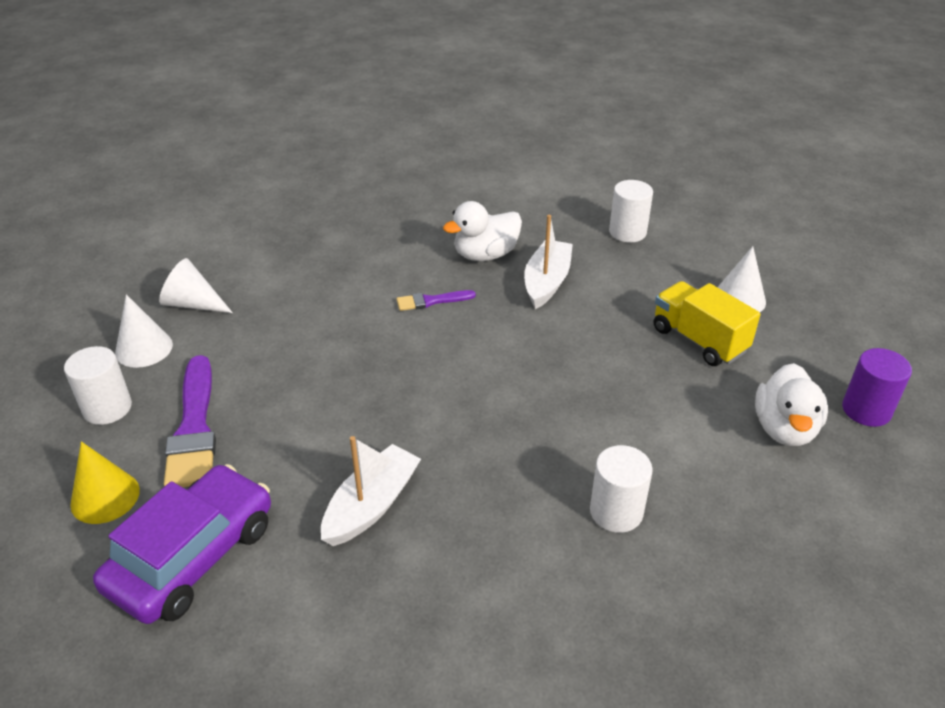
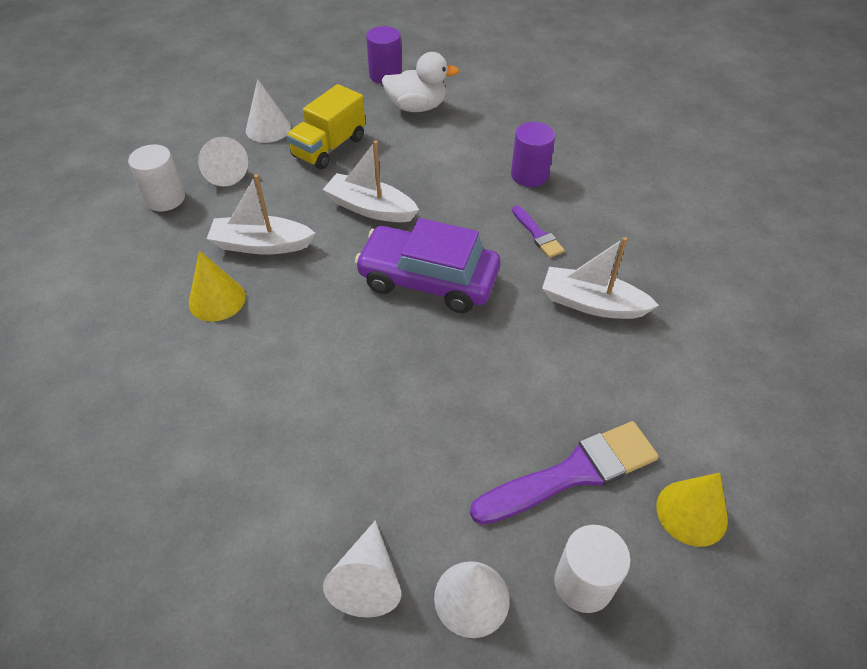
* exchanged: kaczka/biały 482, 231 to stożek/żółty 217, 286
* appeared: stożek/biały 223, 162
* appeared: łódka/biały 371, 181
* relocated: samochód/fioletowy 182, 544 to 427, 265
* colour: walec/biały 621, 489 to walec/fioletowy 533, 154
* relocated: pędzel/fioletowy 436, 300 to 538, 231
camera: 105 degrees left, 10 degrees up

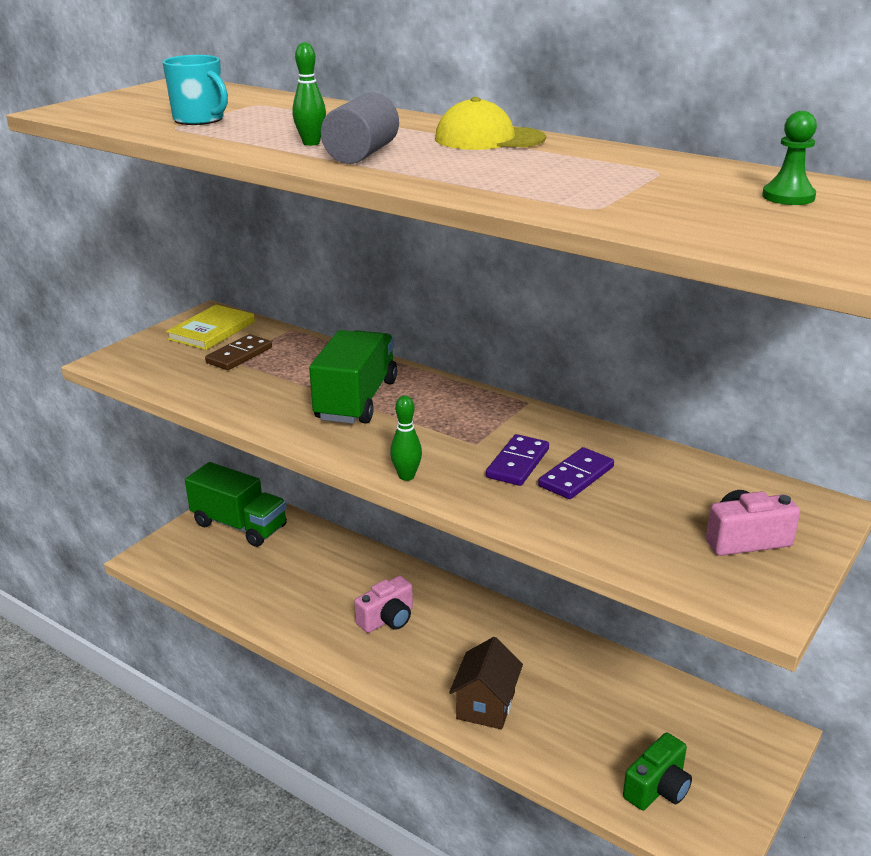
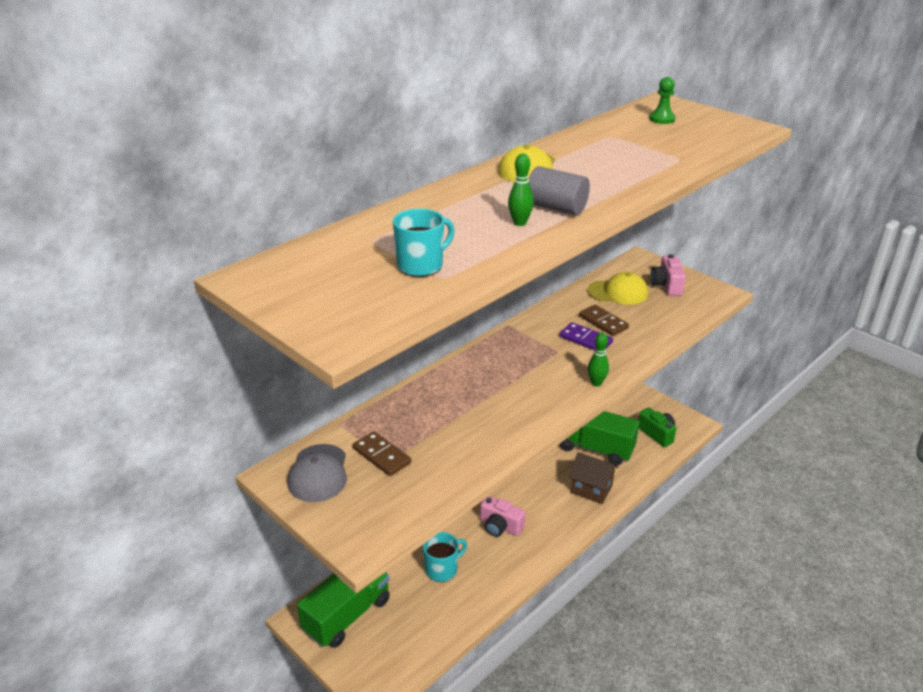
* exchanged: książka/żółty 210, 327 to czapka/szary 317, 473
* appeared: kubek/turkusowy 445, 557
* spun: aparat fotograficzny/różowy 383, 604 = 502, 516 150 degrees clockwise
* relocated: ciężarówka/zielony 353, 377 to 599, 438
* colour: kostka domina/fioletowy 576, 473 to kostka domina/brązowy 604, 320
* appeared: czapka/żółty 618, 288
camera: 80 degrees left, 5 degrees up

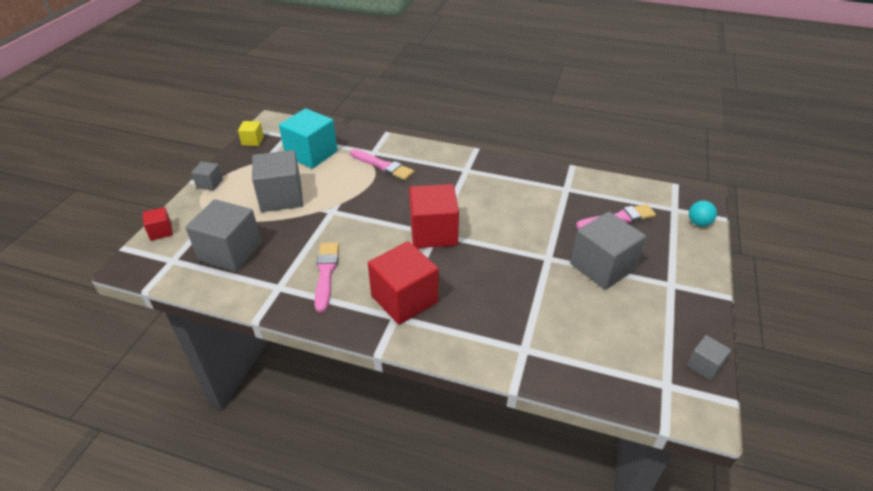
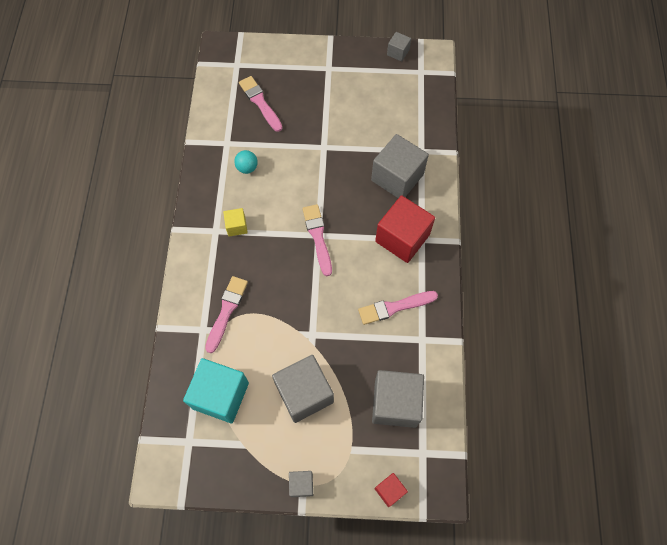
* relocated: sześcian/żółty 251, 133 to 235, 222
* relocated: piłka/turkusowy 703, 213 to 246, 162
* exchanged: sześcian/czerwony 434, 216 to pędzel/różowy 317, 240
* relocated: sześcian/szary 608, 251 to 400, 166
camera: 105 degrees left, 25 degrees up

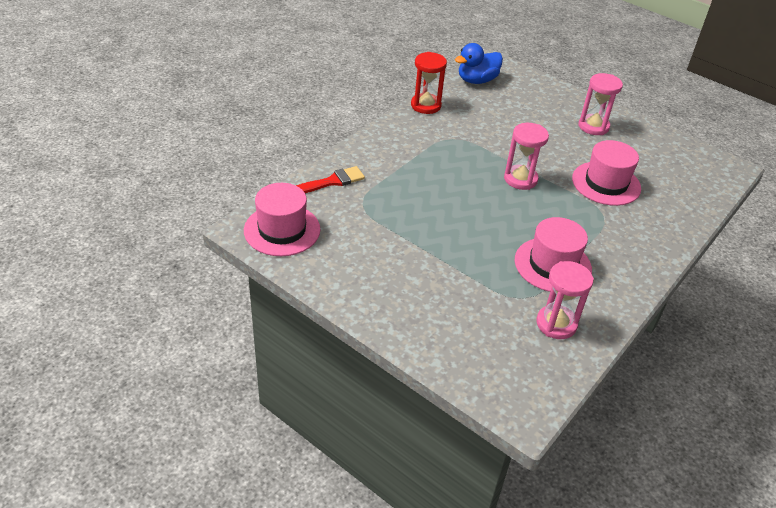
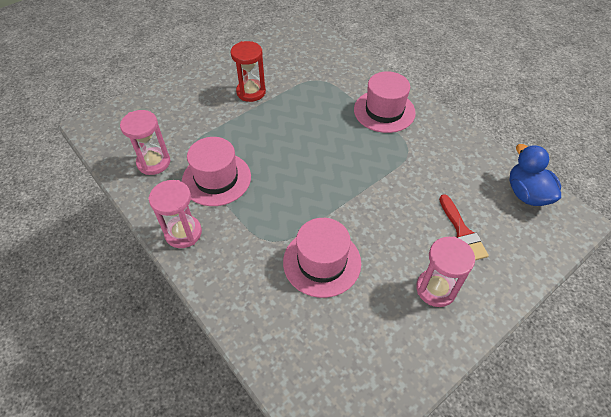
* relocated: klepsydra/różowy 526, 156 to 175, 214
* relocated: klepsydra/czerwony 429, 83 to 248, 71
* relocated: kapelusz/różowy 282, 219 to 385, 102
* relocated: pędzel/czerwony 330, 179 to 464, 227
camera: 105 degrees right, 10 degrees up

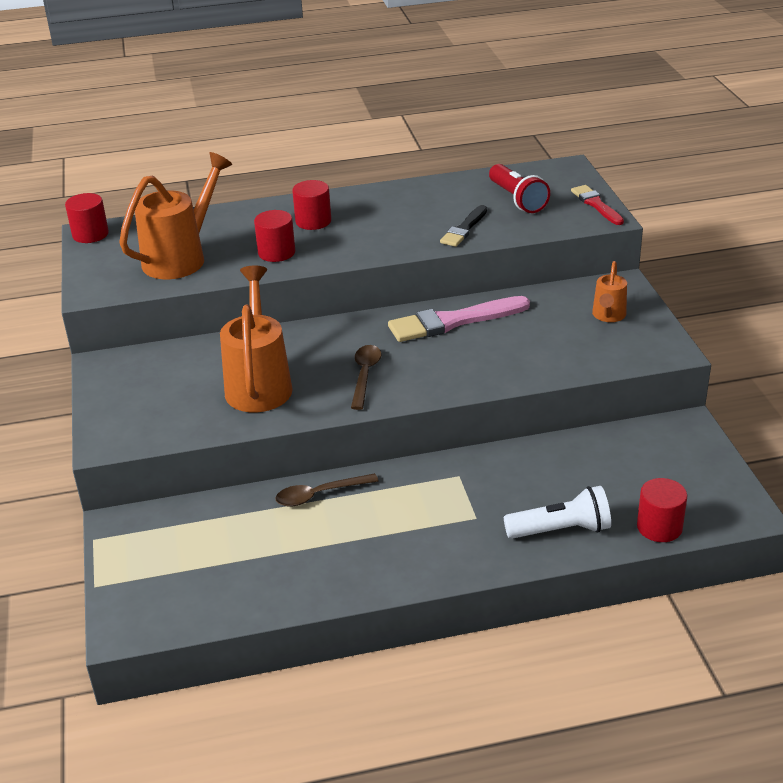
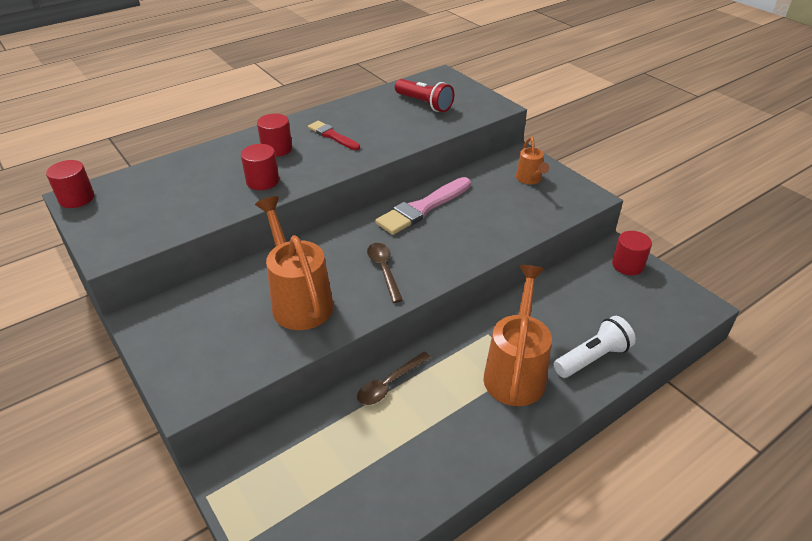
* relocated: pędzel/czerwony 597, 205 to 334, 135
* relocated: konewka/pomarańczowy 175, 215 to 518, 335
* relocated: walec/czerwony 662, 510 to 632, 253
* missing: pędzel/czarny 463, 226
camera: 25 degrees left, 5 degrees up

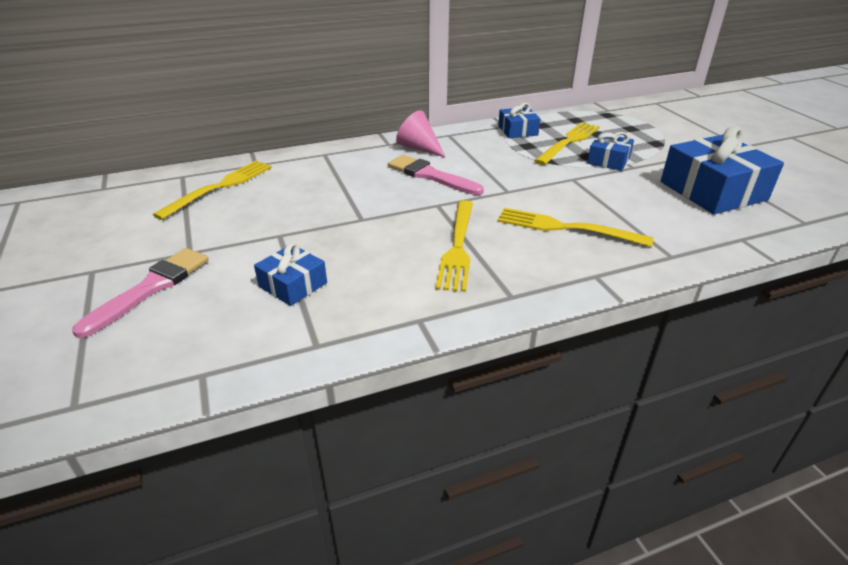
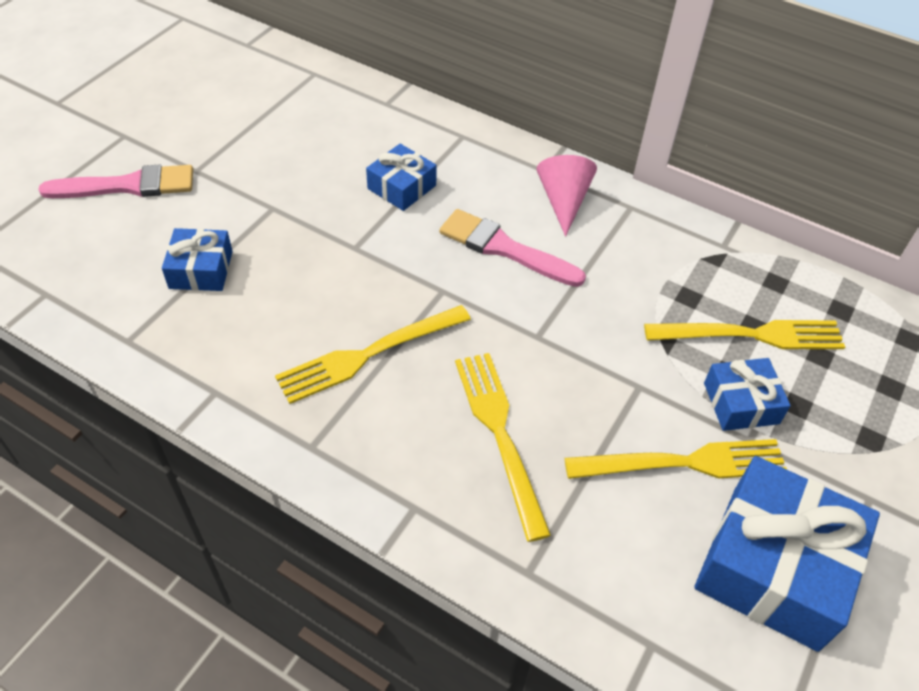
* relocated: prezent/niebieski 519, 120 to 401, 177
* spun: pędzel/różowy 436, 175 = 512, 248 60 degrees counterclockwise
* relocated: widelec/żółty 212, 190 to 676, 459
camera: 50 degrees right, 15 degrees up

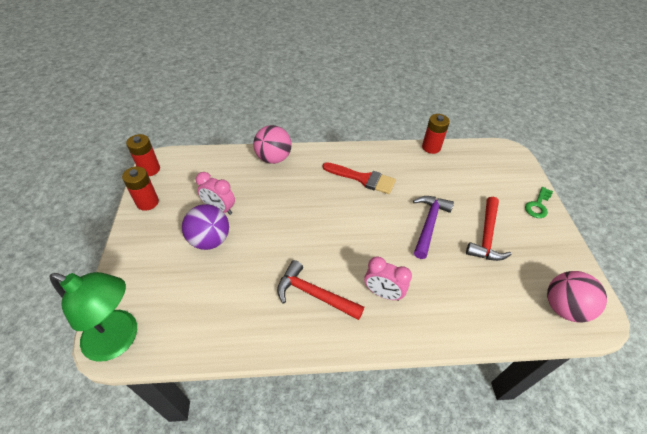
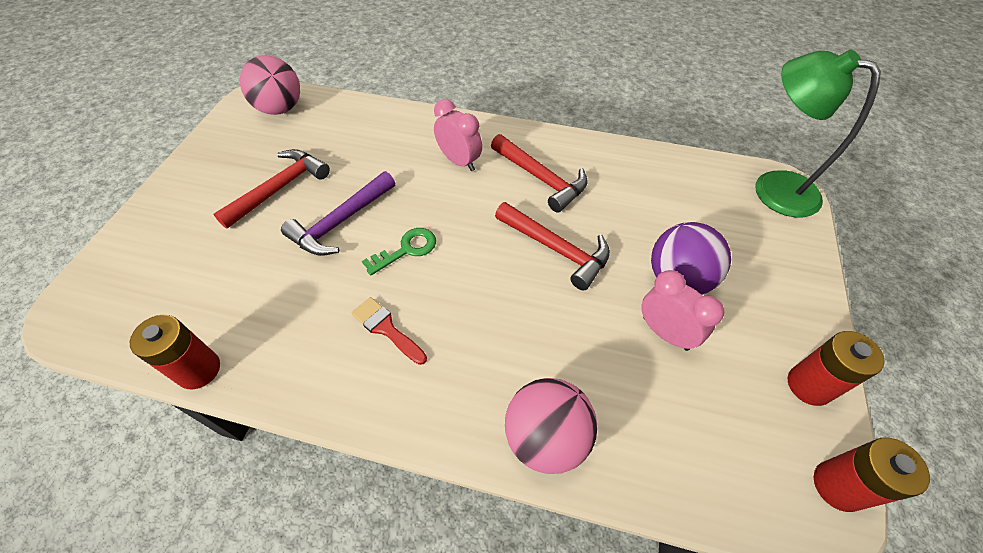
* size: pędzel/czerwony 359, 178 = 389, 331 x0.65
* relocated: klucz/zielony 539, 202 to 399, 251
* appeared: młotek/czerwony 552, 246
camera: 160 degrees left, 5 degrees up

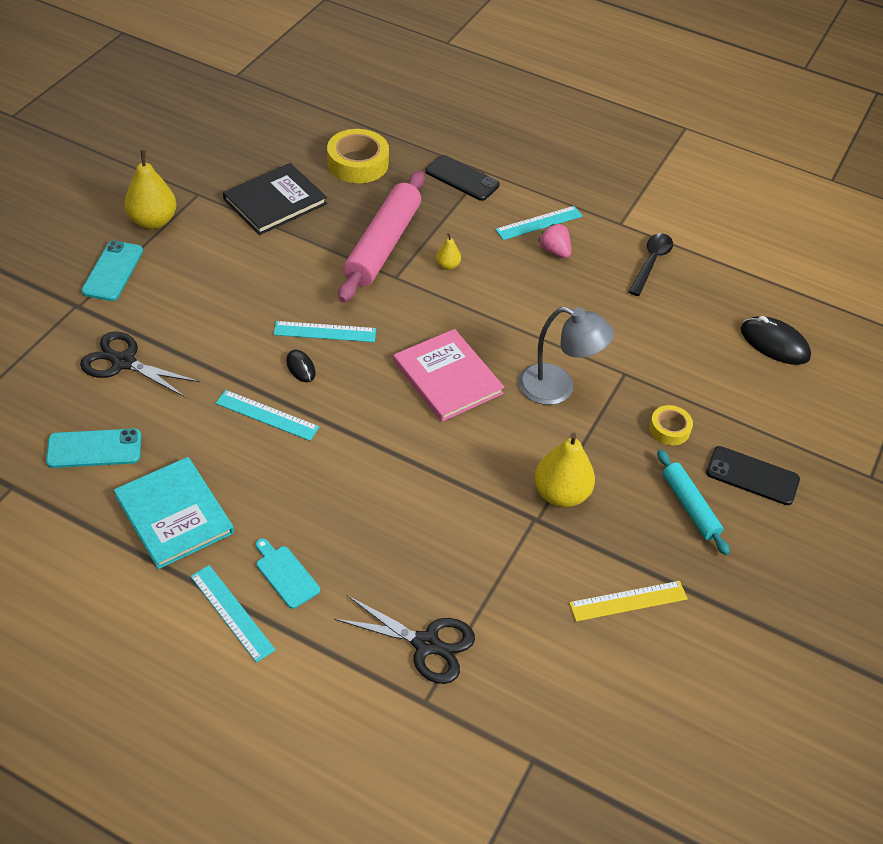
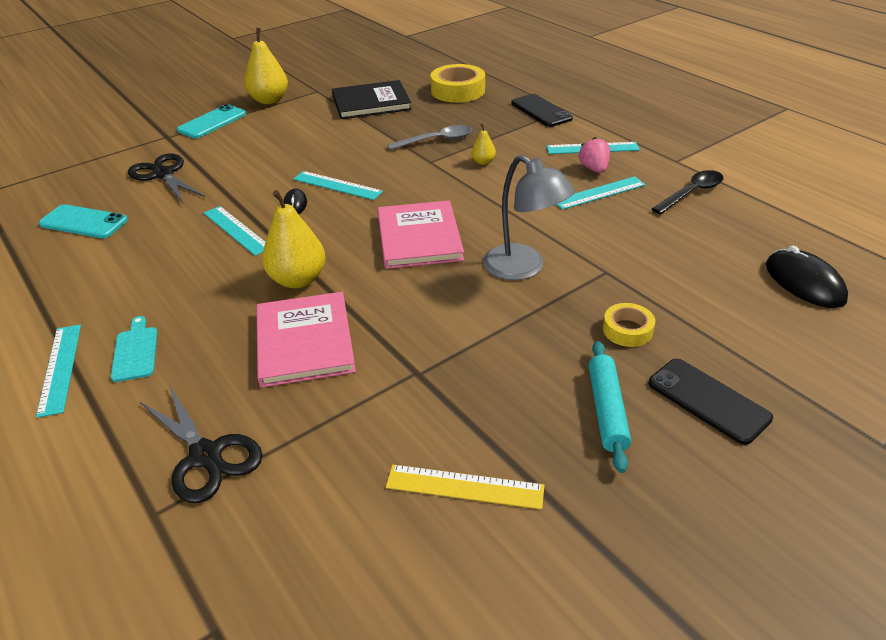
* appeared: książka/różowy 306, 340
* relocated: gruszka/żółty 564, 470 to 294, 239
* exchanged: wałek do ciasta/różowy 381, 237 to łyżka/szary 429, 137
* appeared: linijka/turkusowy 601, 193
* missing: książka/turkusowy 174, 513
camera: 30 degrees right, 10 degrees down

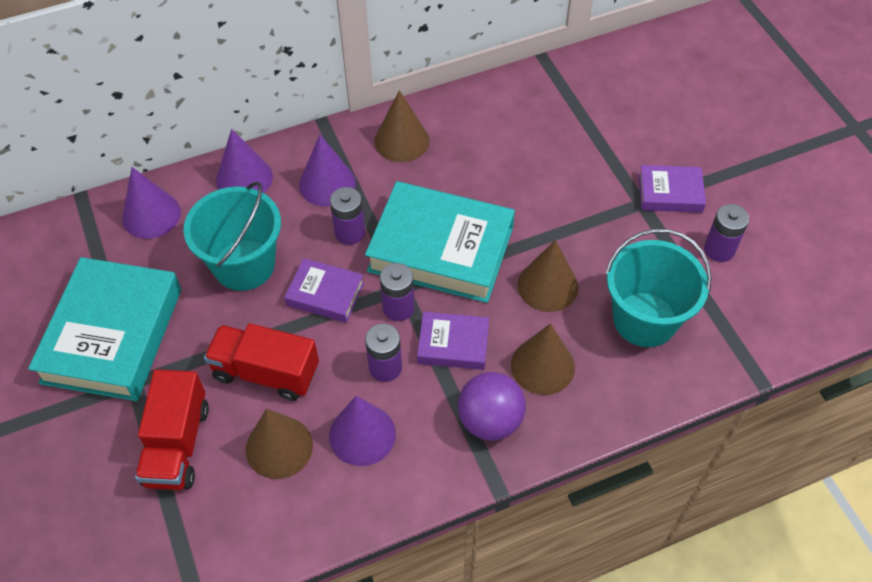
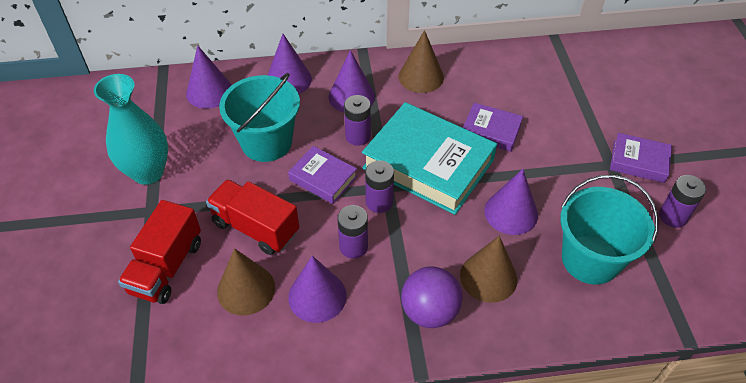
* exchanged: książka/turkusowy 104, 329 to wazon/turkusowy 131, 129
* relocated: książka/fioletowy 453, 341 to 493, 127
* colour: stożek/brązowy 547, 276 to stożek/fioletowy 511, 202
camera: 15 degrees right, 5 degrees down

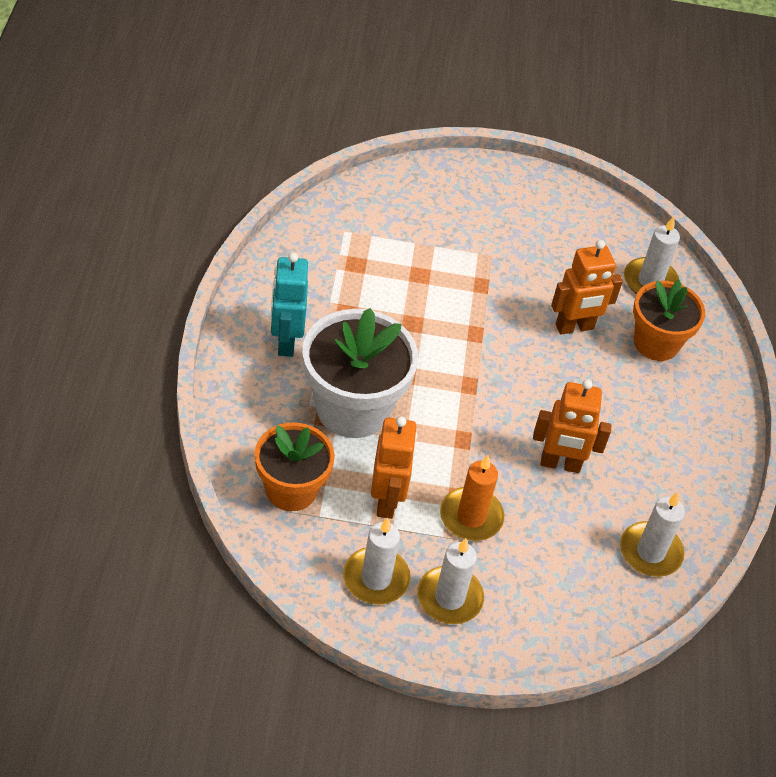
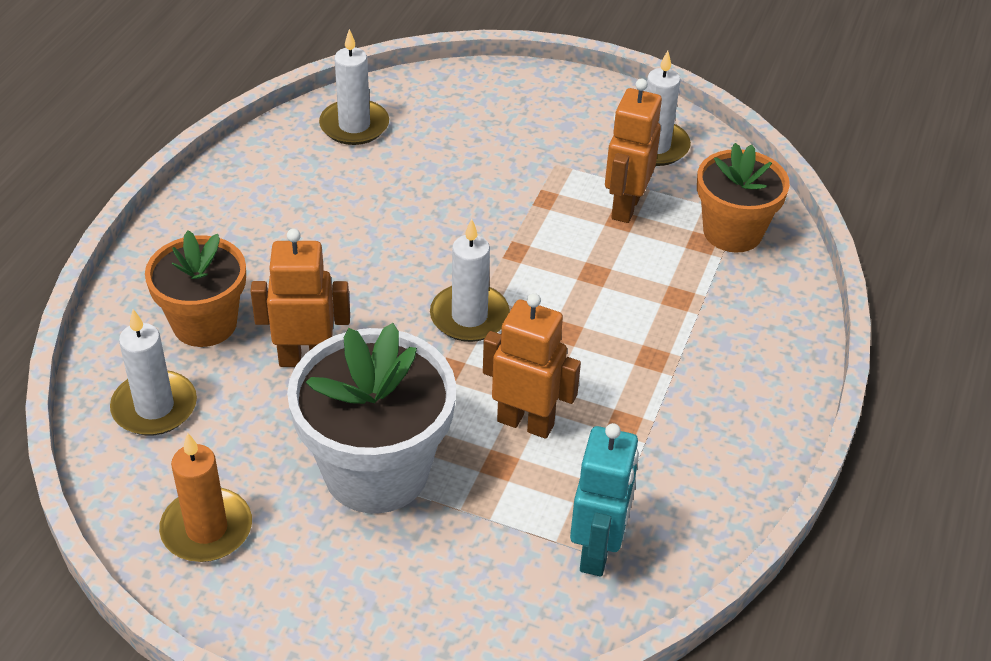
* relocated: świeca/pomarańczowy 472, 498 to 205, 497
* relocated: doniczka/biały 360, 373 to 371, 418
* relocated: świeca/biały 450, 581 to 470, 280
* relocated: robot/pomarańczowy 572, 426 to 532, 366
* relocated: robot/turkusowy 289, 305 to 604, 499
camera: 160 degrees left, 5 degrees down

